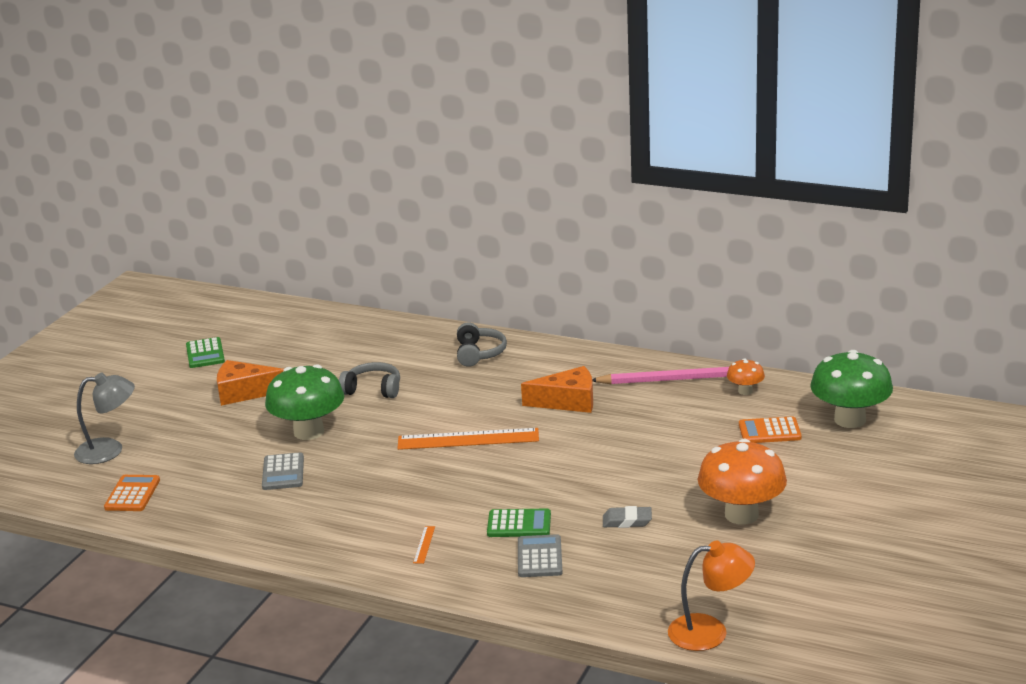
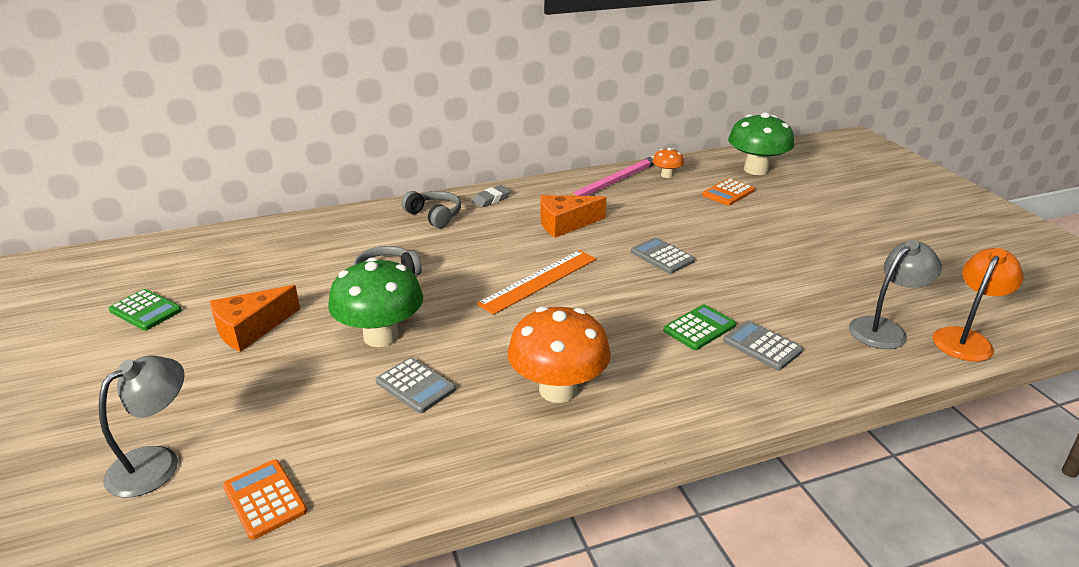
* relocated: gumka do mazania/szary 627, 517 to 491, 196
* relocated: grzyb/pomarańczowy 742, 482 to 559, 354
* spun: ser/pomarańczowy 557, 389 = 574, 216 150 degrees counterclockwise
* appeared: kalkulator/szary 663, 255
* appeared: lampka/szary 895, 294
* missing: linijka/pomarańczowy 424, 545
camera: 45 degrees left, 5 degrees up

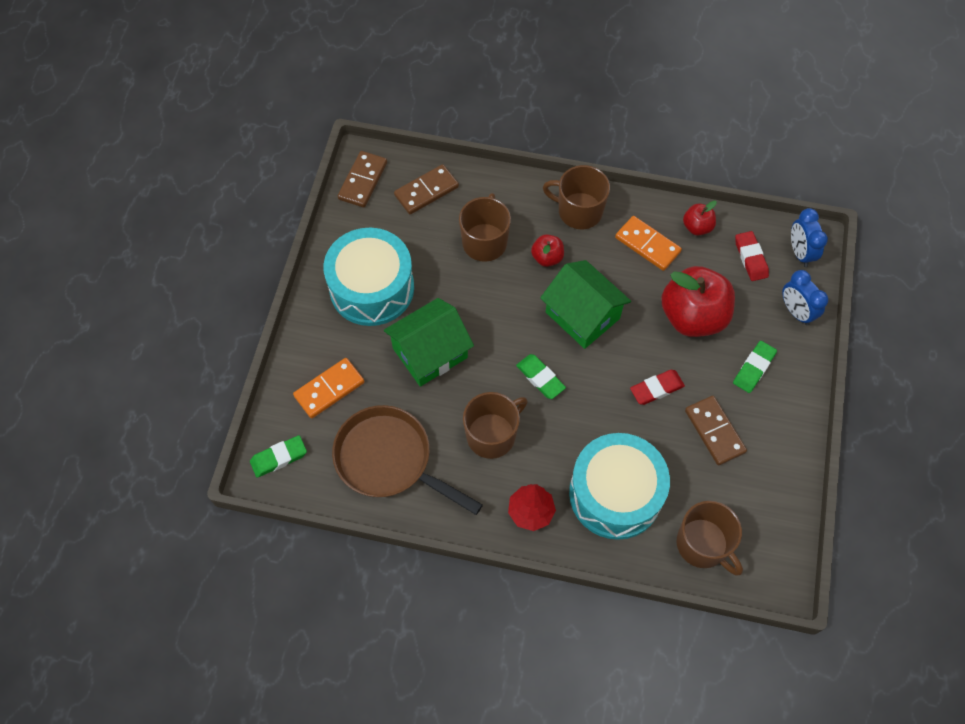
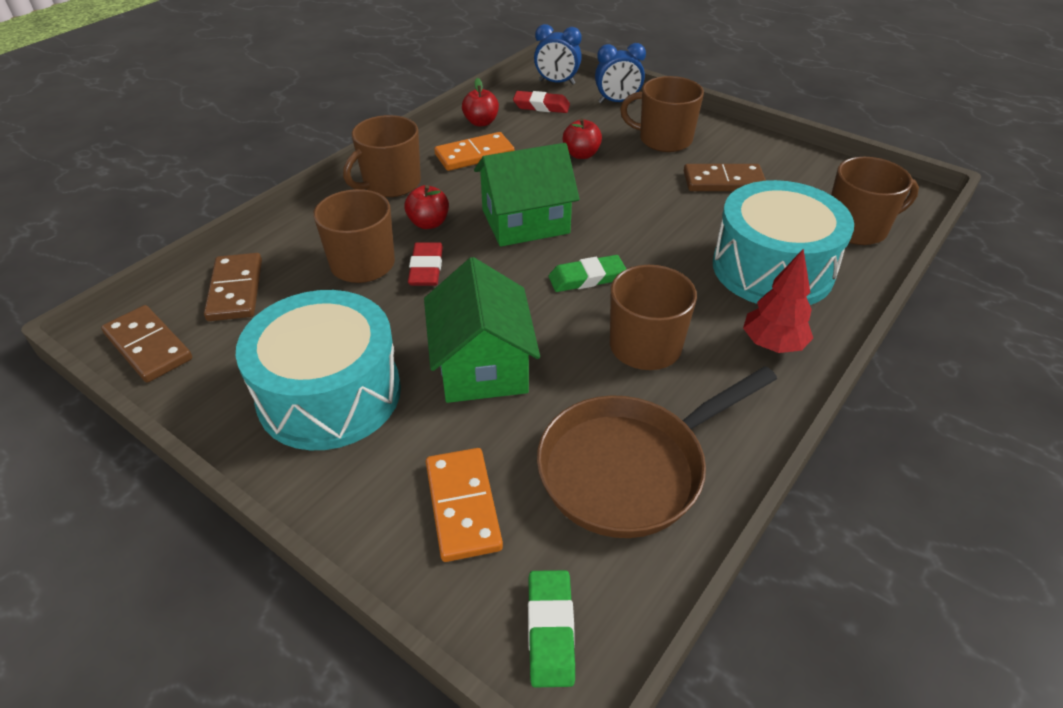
* relocated: gumka do mazania/czerwony 657, 387 to 425, 264
* size: jabłko/czerwony 698, 301 = 582, 138 x0.47
* exchanged: gumka do mazania/zielony 755, 367 to kubek/brązowy 662, 114
camera: 65 degrees left, 20 degrees down

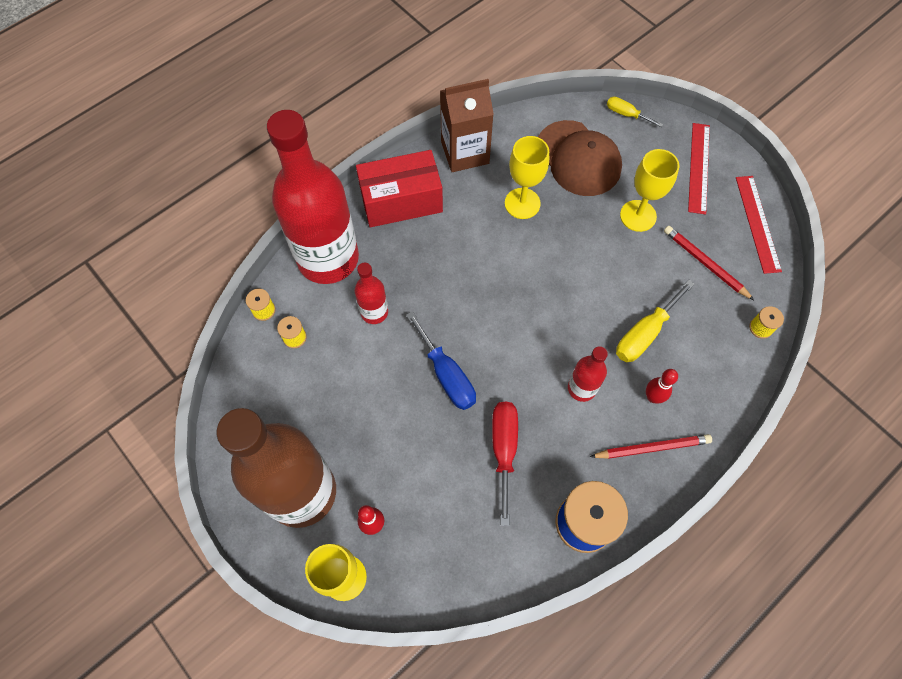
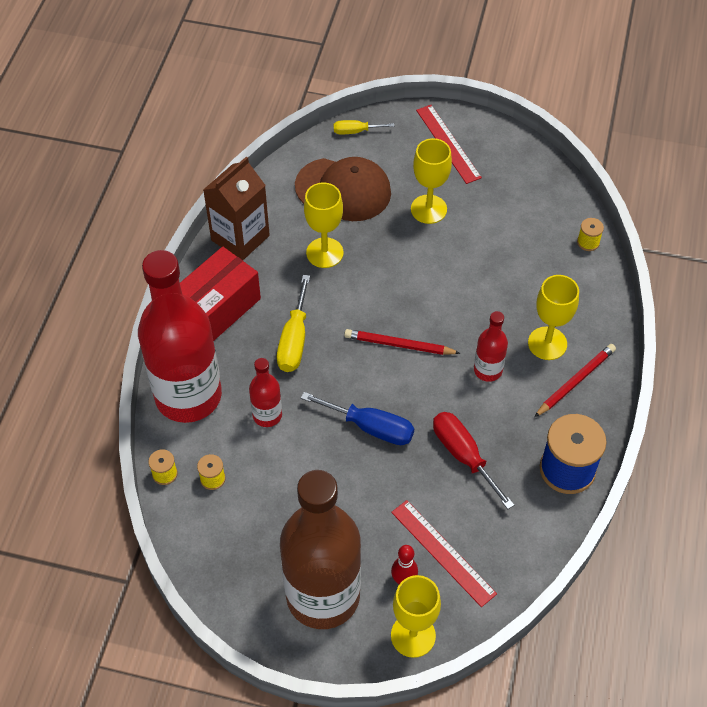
* relocated: śrubokręt/żółty 655, 321 to 293, 323
* relocated: ołówek/czerwony 709, 263 to 402, 342
* relocated: linijka/czerwony 759, 225 to 444, 553
* exchanged: kręgiel/czerwony 662, 386 to kielich/żółty 553, 317
camera: 35 degrees left, 10 degrees down

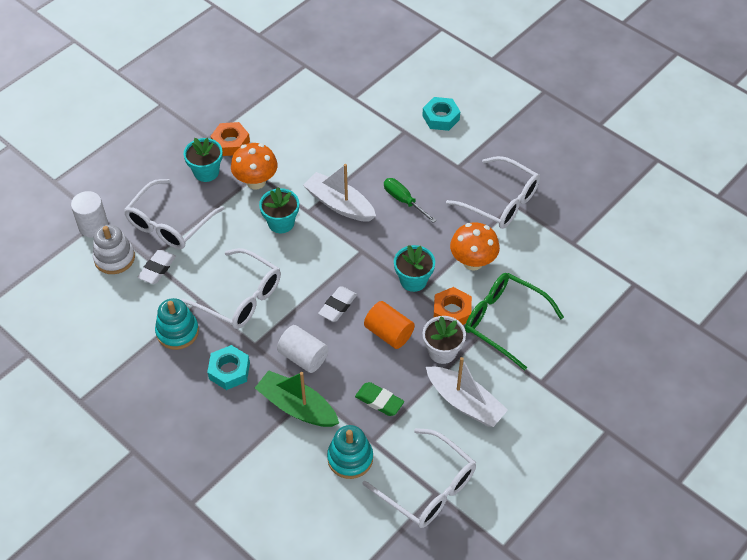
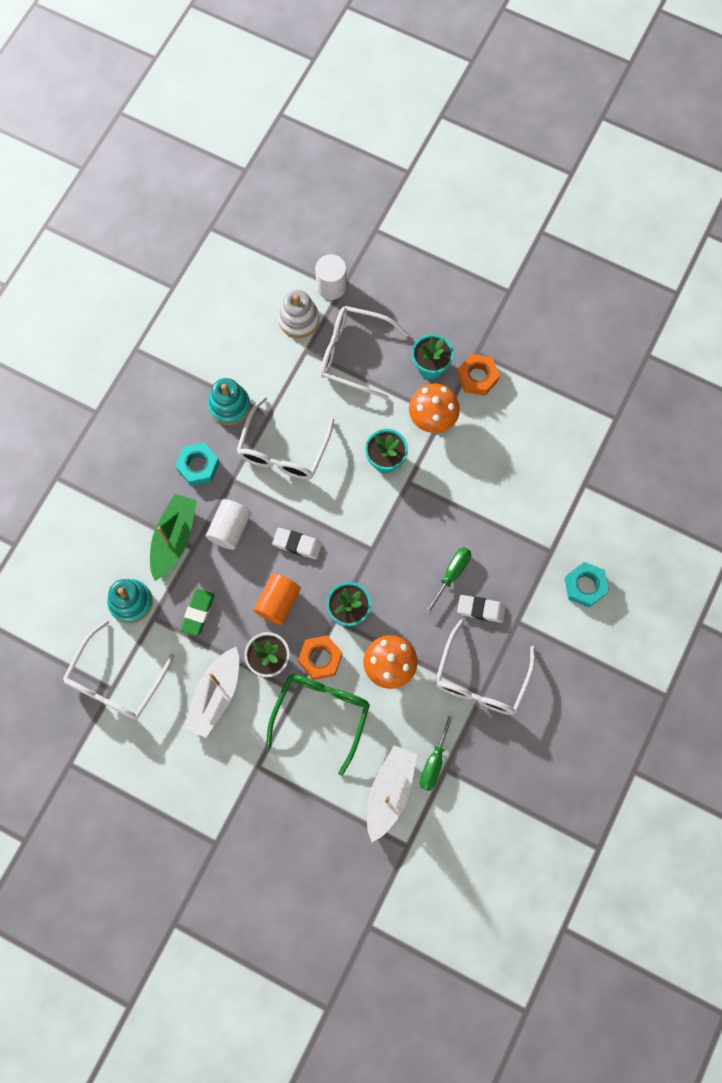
* relocated: łódka/biały 339, 193 to 392, 794
* appeared: śrubokręt/zielony 437, 751
* relocated: gumka do mazania/biały 156, 267 to 481, 609
camera: 75 degrees right, 20 degrees up

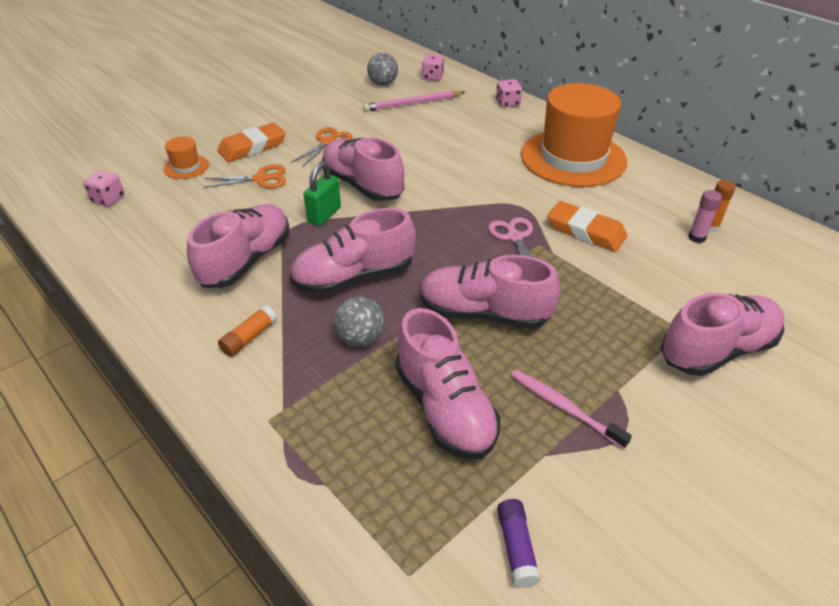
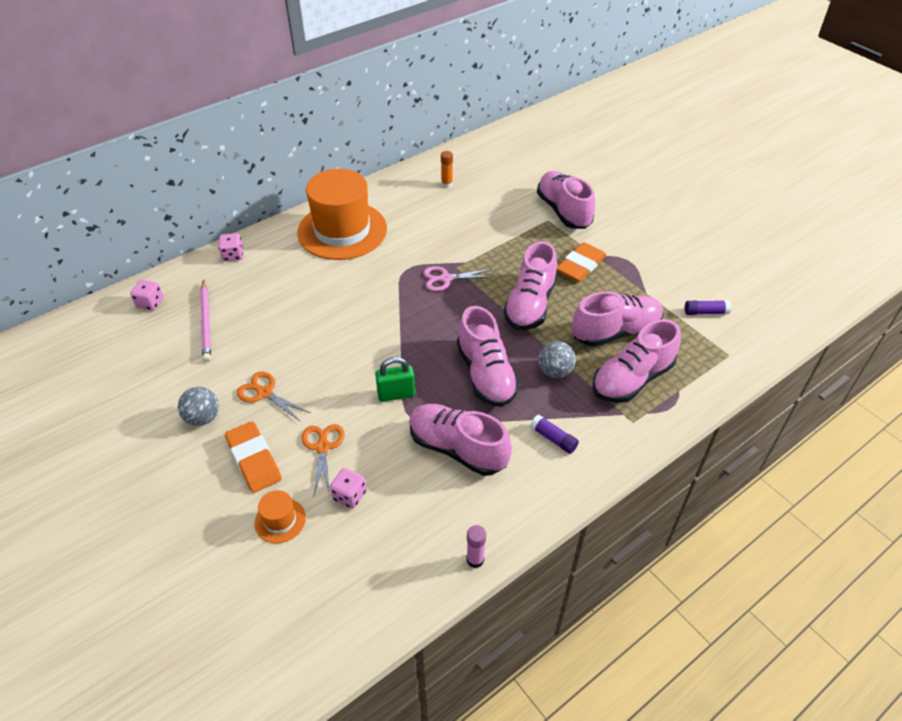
* relocated: piłka/szary 382, 69 to 198, 406
* relocated: kostka do gry/różowy 103, 188 to 348, 488
* spun: kłódka/zielony 322, 194 = 395, 379 45 degrees counterclockwise
* relocated: klej w sztyfcie/różowy 705, 216 to 476, 546
* colour: klej w sztyfcie/pomarańczowy 247, 331 to klej w sztyfcie/fioletowy 554, 434
* relocated: gumka do mazania/pomarańczowy 587, 226 to 581, 262
* relocated: but/różowy 363, 169 to 637, 361
* missing: szczoteczka do zębów/różowy 571, 409
camera: 85 degrees left, 5 degrees up

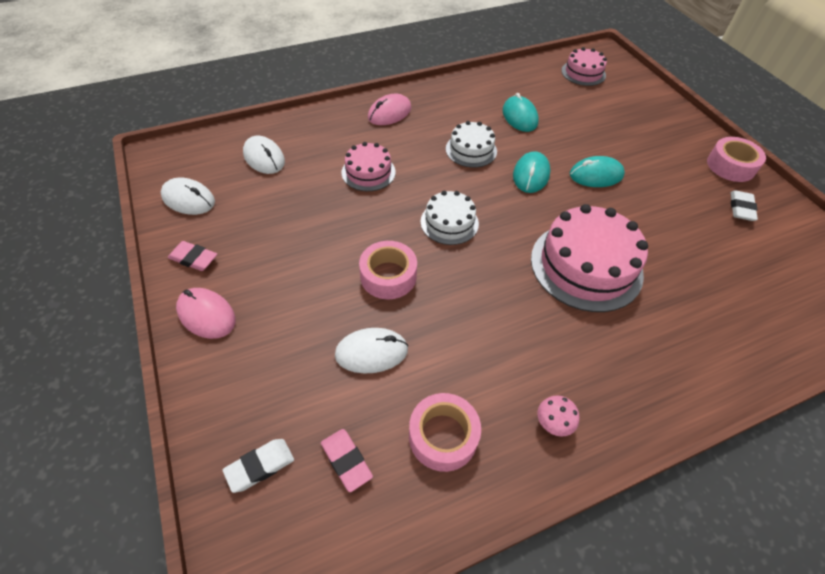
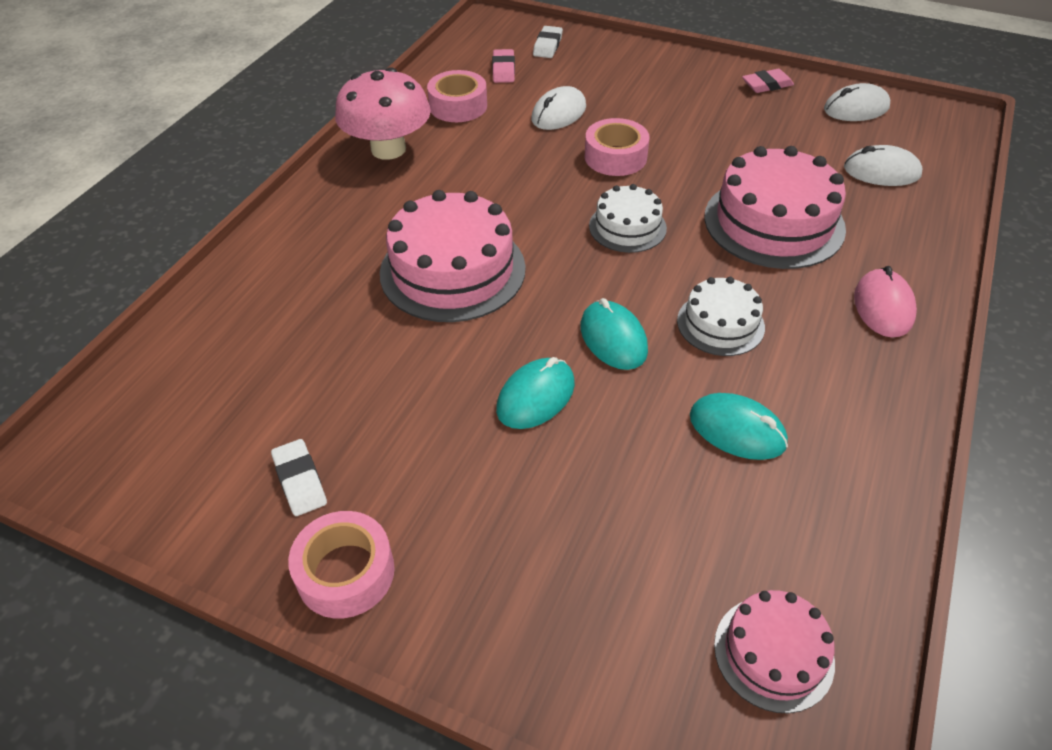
* size: grzyb/różowy 559, 416 = 383, 113 x2.50
* spun: gumka do mazania/różowy 347, 460 = 503, 66 75 degrees clockwise
* size: tort/różowy 369, 166 = 775, 207 x1.79
* missing: myszka/różowy 205, 313
camera: 140 degrees right, 5 degrees down

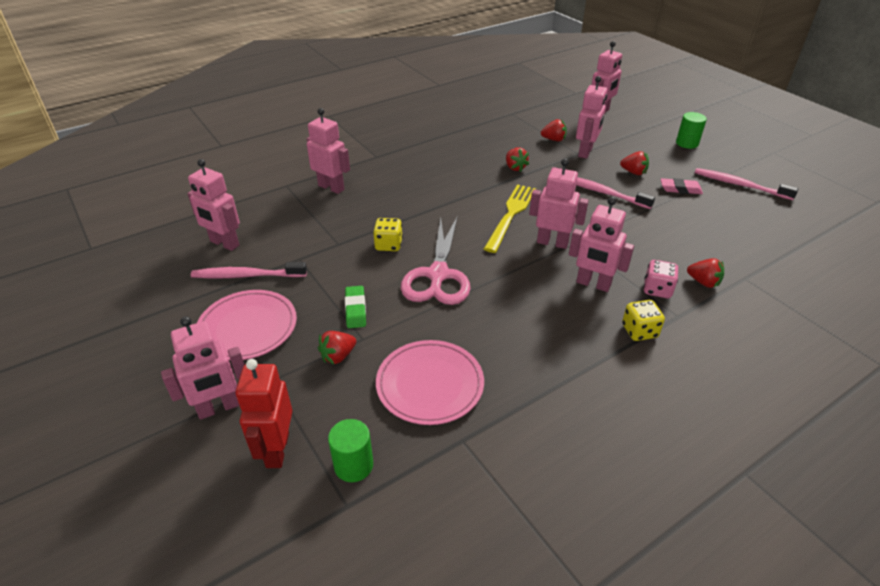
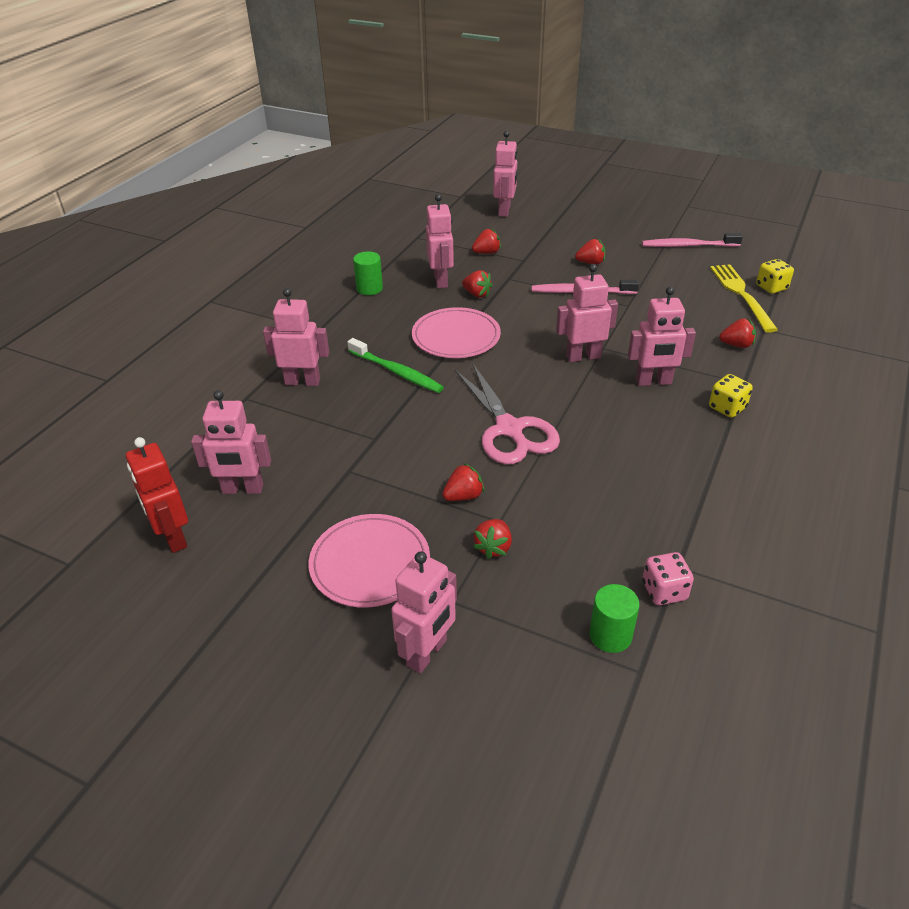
* relocated: robot/czerwony 264, 413 to 157, 495
* appeared: szczoteczka do zębów/zielony 395, 365
* relocated: walec/zielony 691, 130 to 368, 273
* relocated: talerz/różowy 430, 382 to 456, 332
* relocated: robot/różowy 591, 117 to 440, 241
* exchanged: gumka do mazania/zielony 355, 307 to truskawka/czerwony 463, 482
* relocated: kostka do gry/różowy 660, 279 to 668, 578
* relocated: widelec/żółty 510, 218 to 744, 298
* relocated: kostka do gry/żółty 388, 234 to 775, 276
* missing: szczoteczka do zębów/różowy 249, 270
* missing: gumka do mazania/różowy 682, 186
camera: 30 degrees left, 0 degrees up

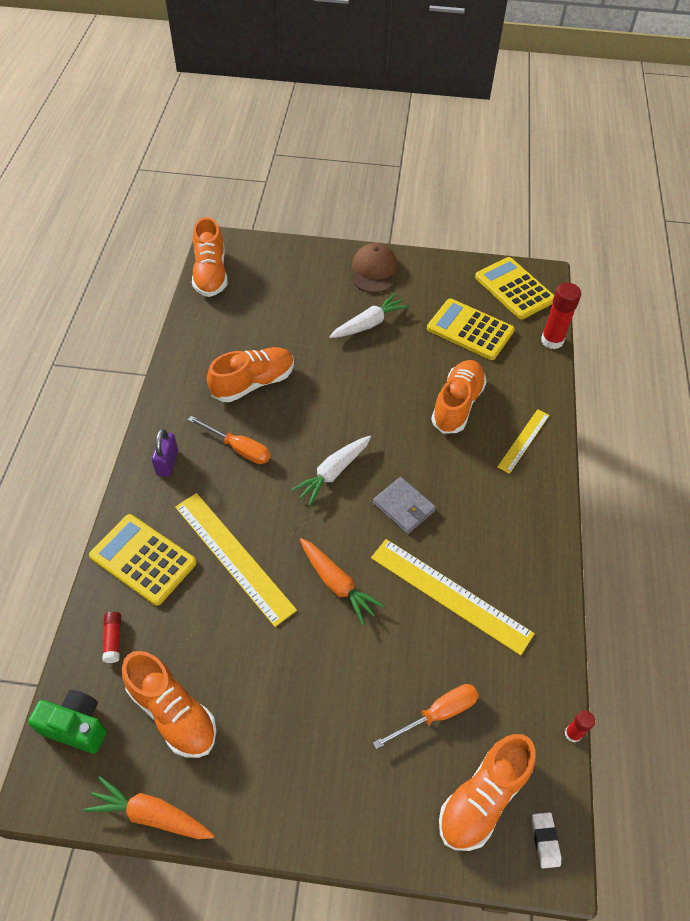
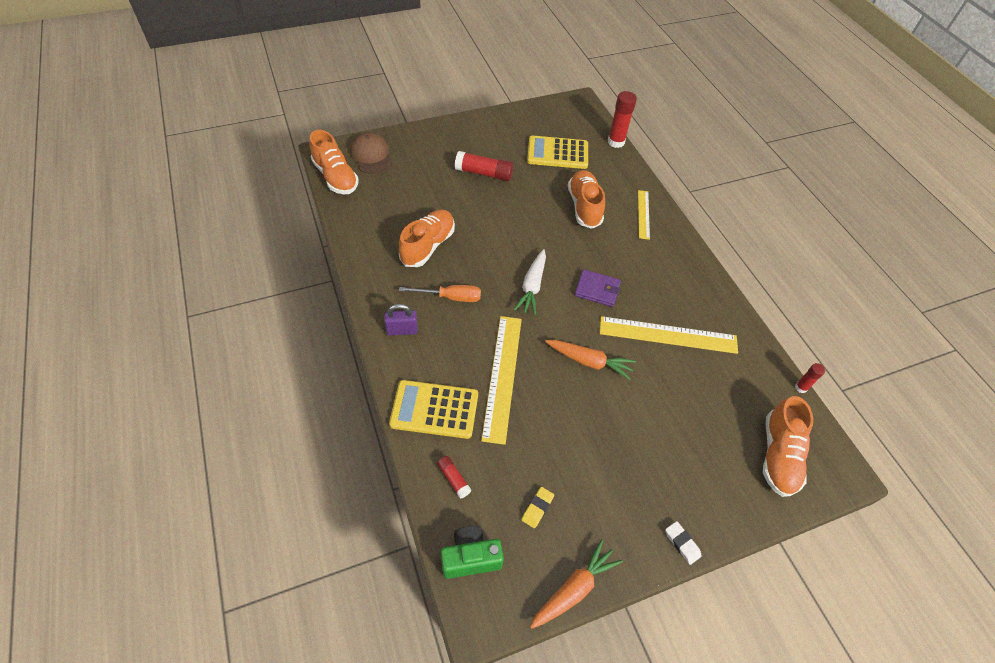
* relocated: czapka/brązowy 374, 268 to 371, 153
* spun: kłódka/fioletowy 165, 453 = 401, 319 75 degrees counterclockwise
* exchanged: marchewka/biały 369, 315 to klej w sztyfcie/czerwony 484, 166
* spun: linijka/żółty 236, 560 = 501, 380 75 degrees clockwise
* exchanged: but/pomarańczowy 169, 704 to gumka do mazania/żółty 537, 507
* spun: marchewka/pomarańczowy 149, 807 = 576, 584 150 degrees clockwise
* colour: portfel/szary 404, 505 to portfel/fioletowy 598, 288
* relocated: gumka do mazania/biały 546, 840 to 684, 543
* missing: śrubokręt/pomarańczowy 426, 716
* missing: kalkulator/żółty 514, 288
camera: 30 degrees left, 0 degrees up

